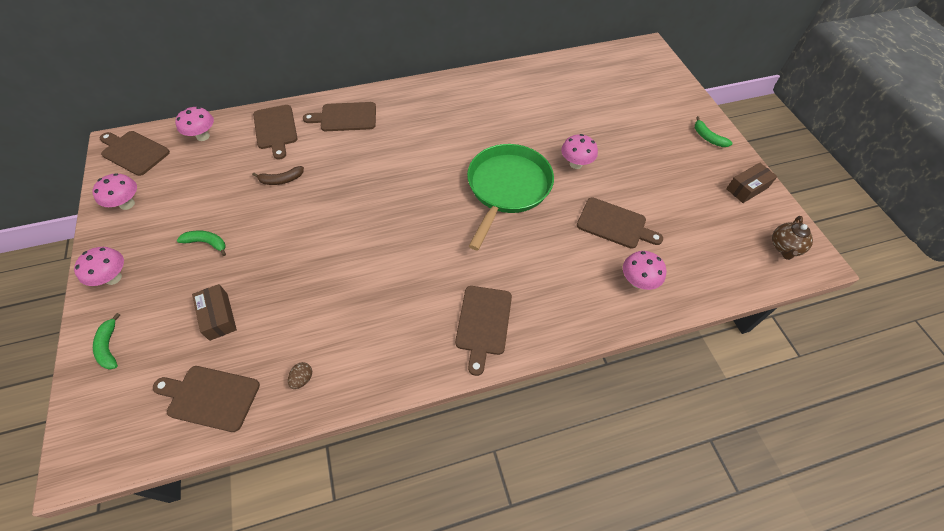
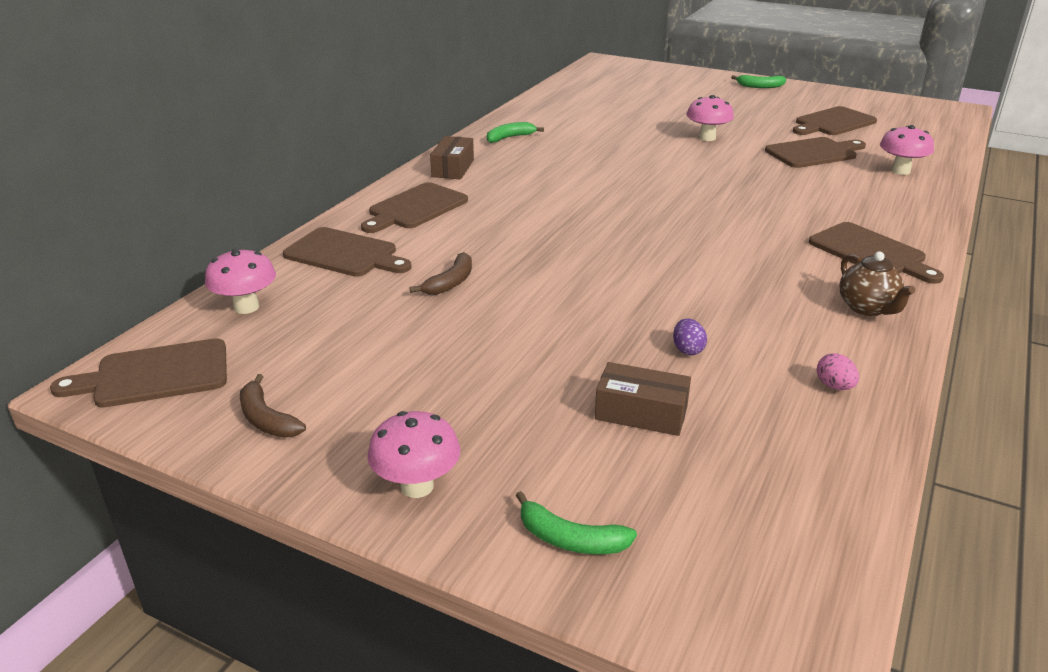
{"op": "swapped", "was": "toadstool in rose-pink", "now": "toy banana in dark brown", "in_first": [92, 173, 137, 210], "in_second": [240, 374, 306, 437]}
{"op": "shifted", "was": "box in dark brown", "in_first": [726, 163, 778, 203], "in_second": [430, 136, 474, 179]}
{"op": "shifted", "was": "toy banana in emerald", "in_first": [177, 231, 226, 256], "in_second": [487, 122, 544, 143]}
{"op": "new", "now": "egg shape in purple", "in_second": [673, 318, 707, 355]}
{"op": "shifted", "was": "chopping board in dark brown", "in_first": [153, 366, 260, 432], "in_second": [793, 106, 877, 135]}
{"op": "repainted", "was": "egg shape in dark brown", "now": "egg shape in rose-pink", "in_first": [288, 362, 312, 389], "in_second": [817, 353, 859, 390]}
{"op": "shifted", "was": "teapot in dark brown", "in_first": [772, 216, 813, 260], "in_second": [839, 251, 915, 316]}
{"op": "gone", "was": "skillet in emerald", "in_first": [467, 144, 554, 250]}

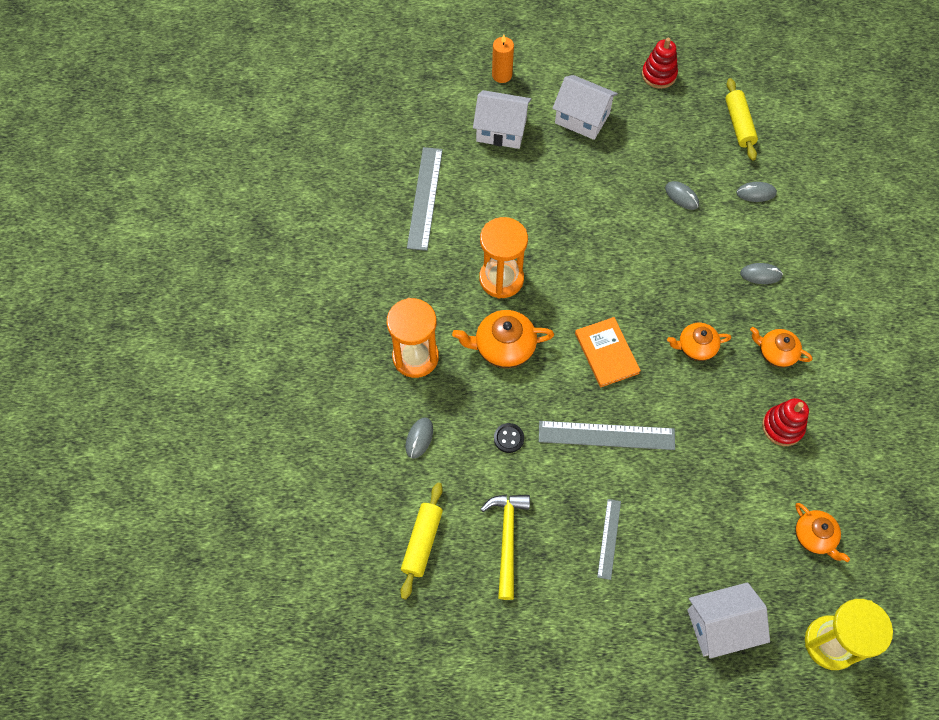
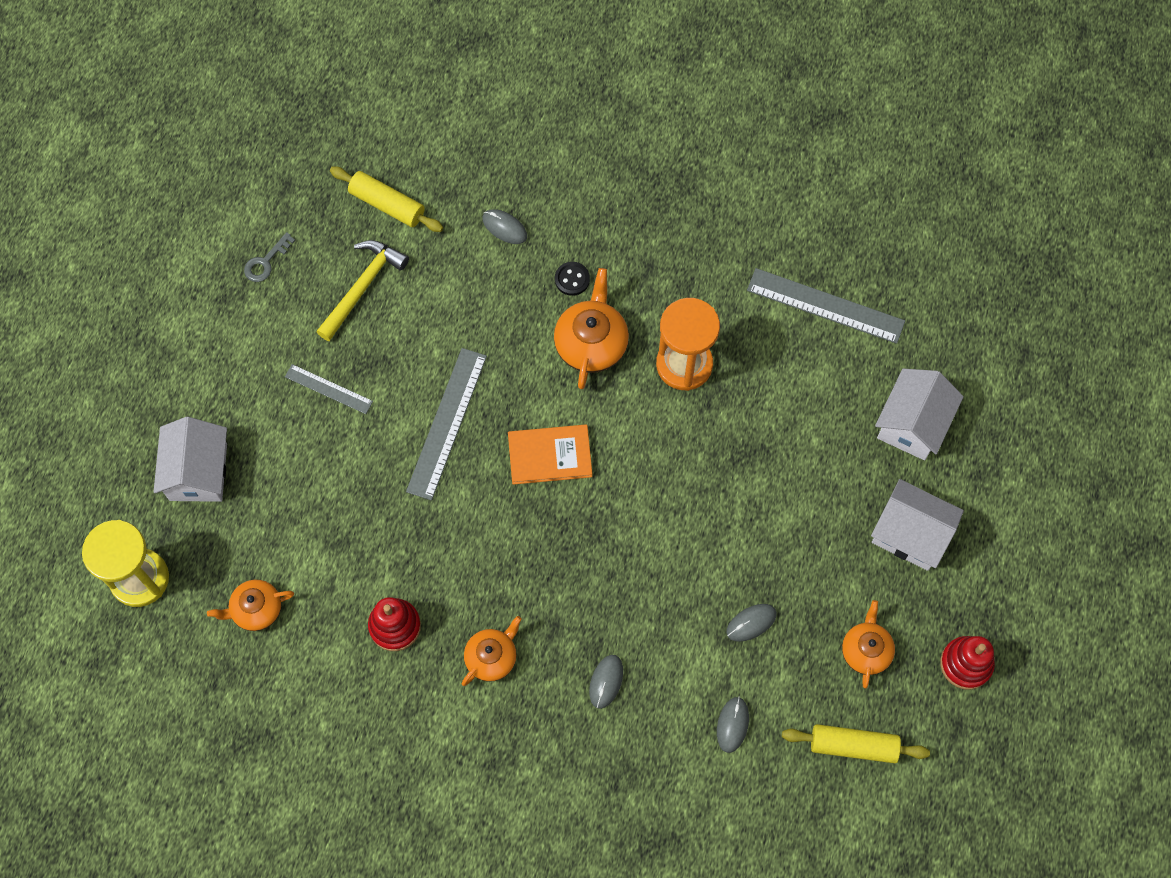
{"op": "new", "now": "key in ash-grey", "in_second": [244, 232, 295, 282]}
{"op": "rotated", "was": "claw hammer in golden", "in_first": [481, 495, 530, 600], "in_second": [316, 240, 409, 341], "clockwise": -75}
{"op": "shifted", "was": "shirt button in black", "in_first": [494, 423, 524, 453], "in_second": [555, 262, 590, 296]}
{"op": "shifted", "was": "teapot in bright orange", "in_first": [667, 323, 731, 361], "in_second": [842, 600, 895, 688]}
{"op": "rotated", "was": "house in white", "in_first": [552, 75, 618, 140], "in_second": [871, 479, 964, 571], "clockwise": 75}
{"op": "gone", "was": "sandglass in bright orange", "in_first": [387, 298, 439, 378]}
{"op": "gone", "was": "pillar candle in bright orange", "in_first": [492, 35, 514, 83]}

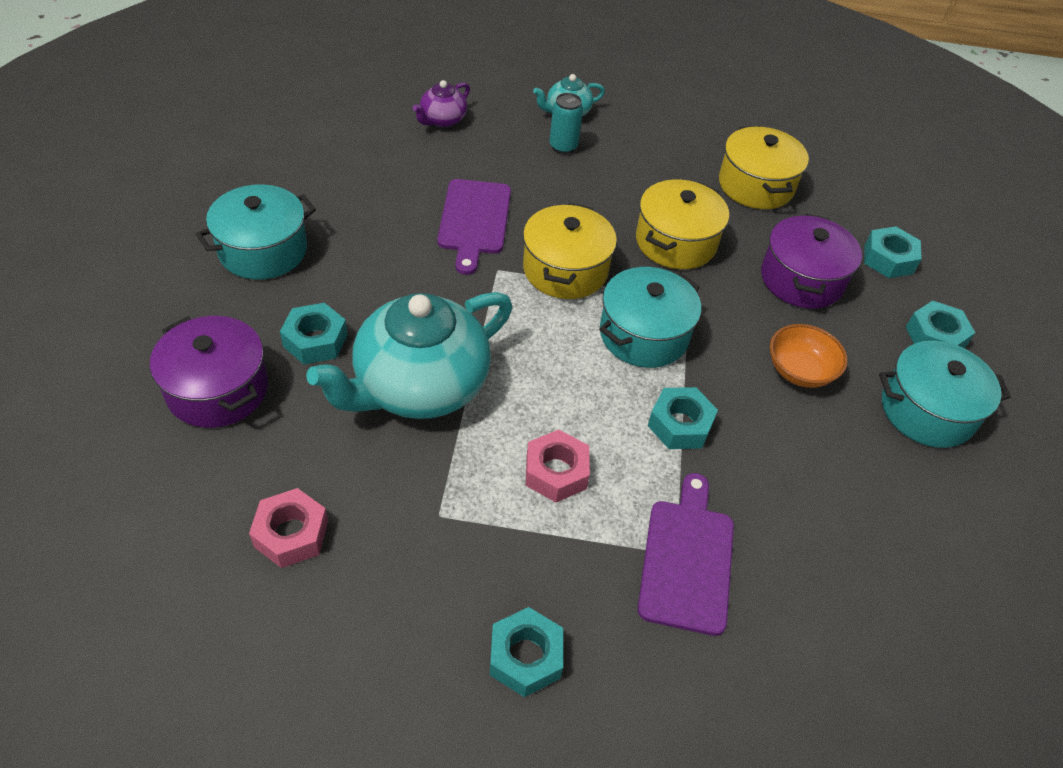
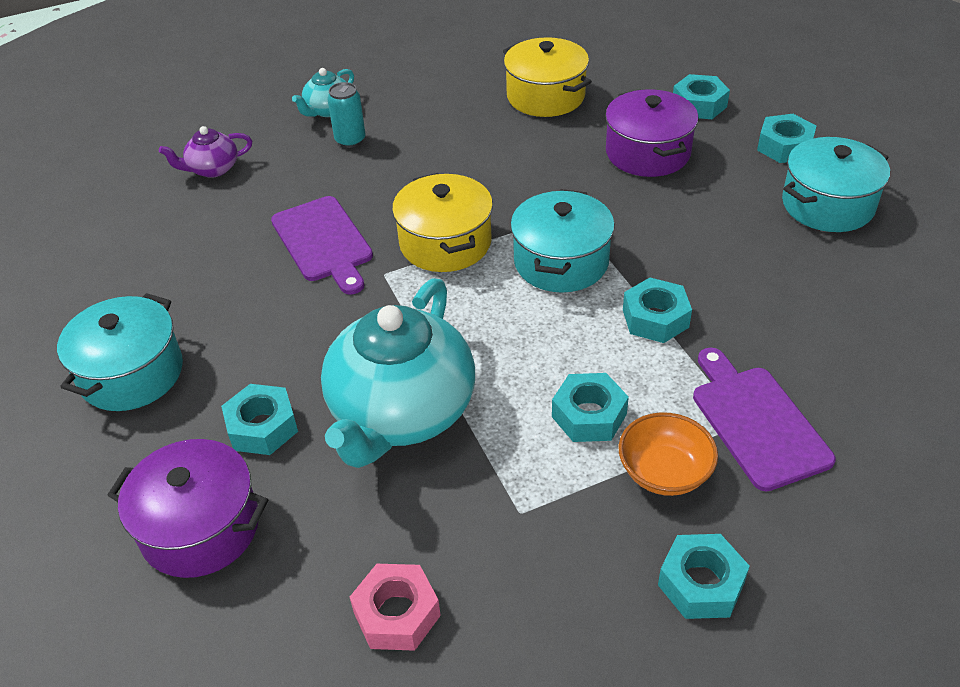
{"op": "rotated", "was": "teapot in purple", "in_first": [413, 80, 470, 127], "in_second": [159, 126, 252, 178], "clockwise": 60}
{"op": "repainted", "was": "hex nut in rose-pink", "now": "hex nut in teal", "in_first": [526, 430, 590, 503], "in_second": [552, 373, 629, 442]}
{"op": "shifted", "was": "deep dish in bright orange", "in_first": [770, 324, 848, 388], "in_second": [619, 412, 718, 496]}
{"op": "gone", "was": "cooking pot in golden", "in_first": [636, 180, 729, 269]}

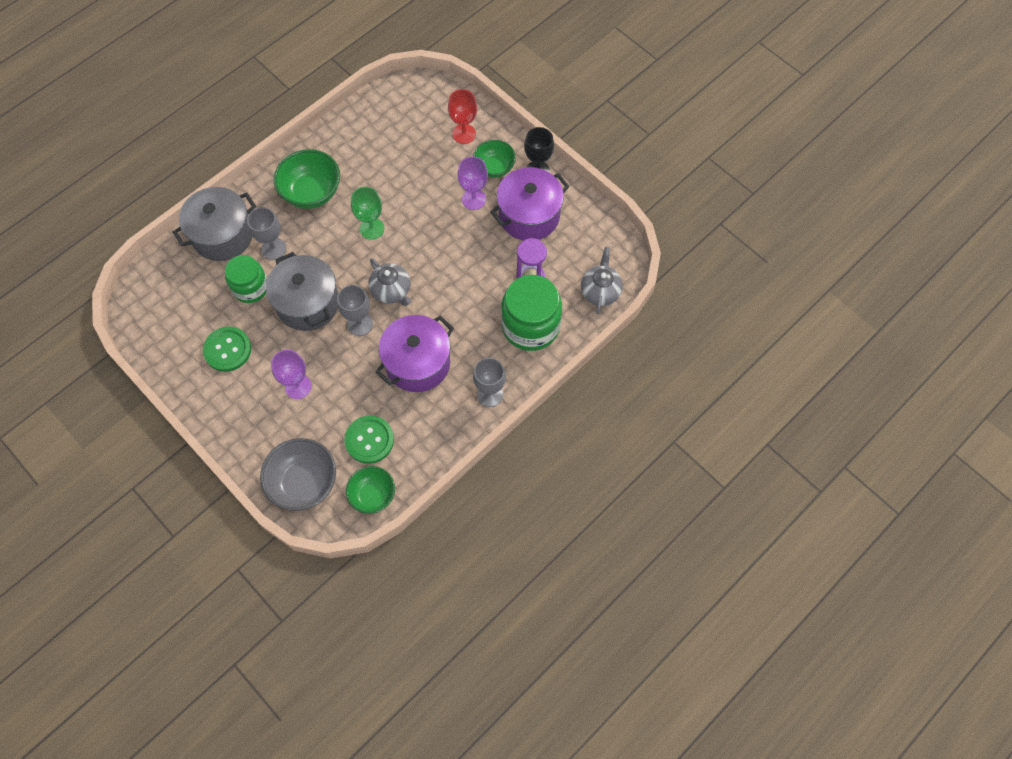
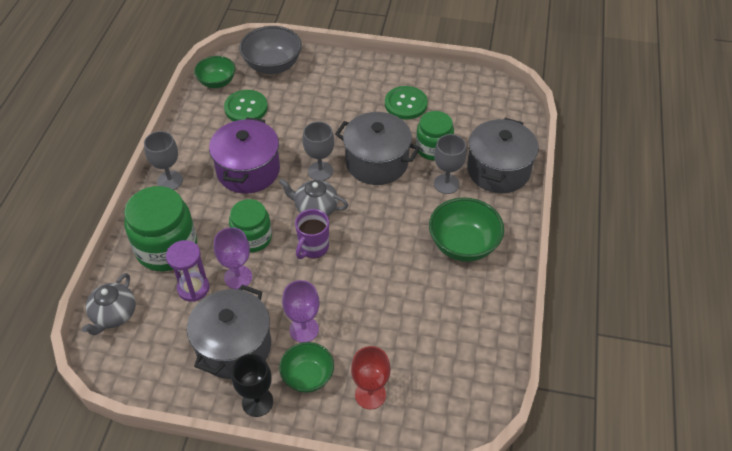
{"op": "rotated", "was": "teapot in ash-grey", "in_first": [581, 247, 623, 314], "in_second": [82, 273, 136, 335], "clockwise": 45}
{"op": "repainted", "was": "cooking pot in purple", "now": "cooking pot in ash-grey", "in_first": [490, 167, 569, 241], "in_second": [187, 285, 271, 379]}
{"op": "shifted", "was": "chalice in purple", "in_first": [271, 350, 312, 399], "in_second": [214, 227, 252, 289]}
{"op": "new", "now": "jam jar in emerald", "in_second": [229, 199, 272, 253]}
{"op": "new", "now": "mug in purple", "in_second": [295, 209, 329, 259]}
{"op": "gone", "was": "chalice in emerald", "in_first": [351, 187, 384, 240]}

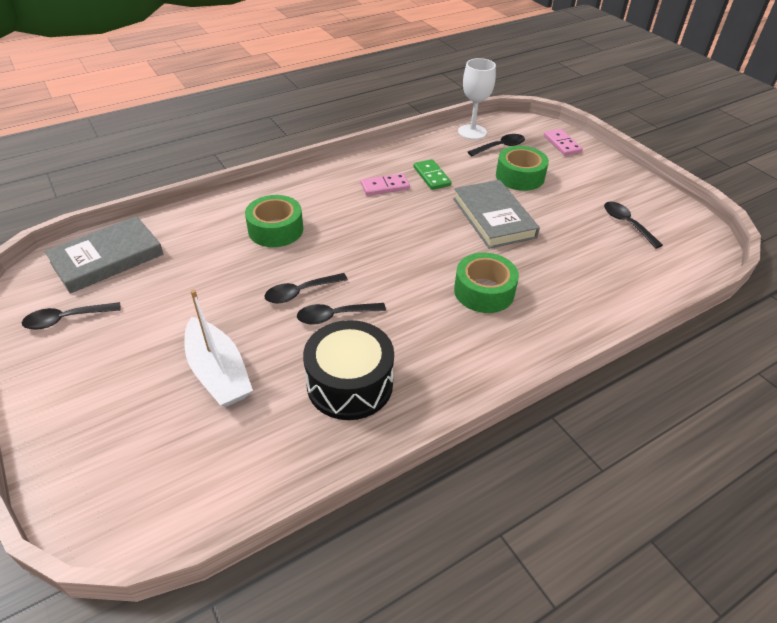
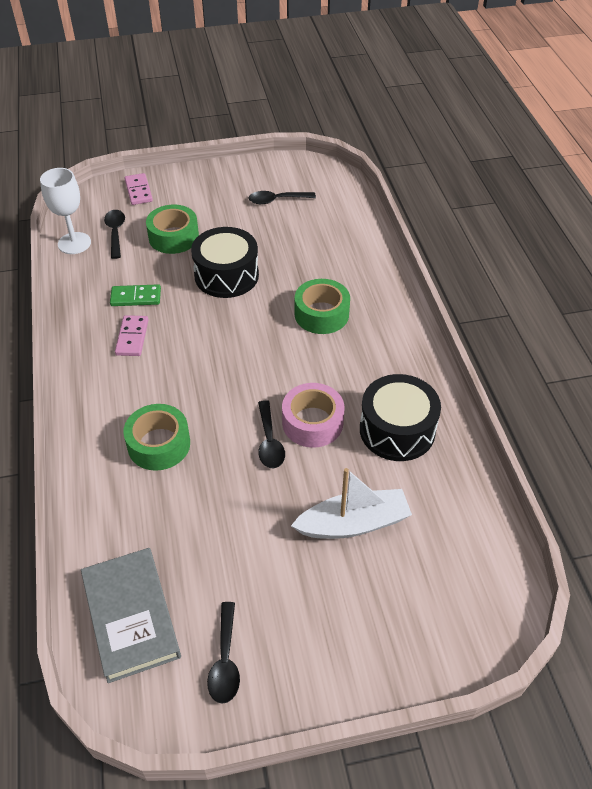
{"op": "rotated", "was": "domino tile in rose-pink", "in_first": [544, 129, 583, 156], "in_second": [124, 173, 153, 205], "clockwise": 75}
{"op": "swapped", "was": "hardback in ash-grey", "now": "drum in black", "in_first": [453, 180, 540, 249], "in_second": [191, 227, 259, 298]}
{"op": "swapped", "was": "tablespoon in black", "now": "sticky tape in rose-pink", "in_first": [297, 303, 386, 325], "in_second": [282, 383, 344, 448]}

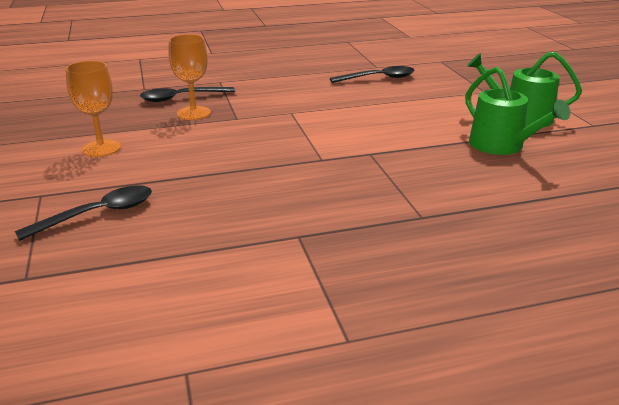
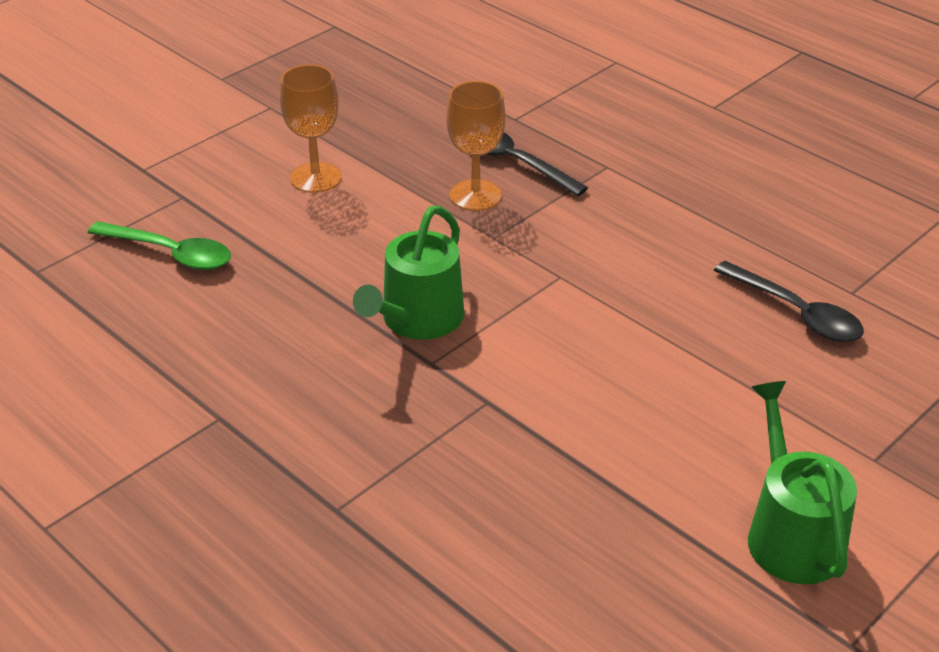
{"op": "repainted", "was": "tablespoon in black", "now": "tablespoon in emerald", "in_first": [15, 185, 152, 241], "in_second": [88, 221, 231, 270]}
{"op": "shifted", "was": "watering can in emerald", "in_first": [465, 67, 570, 155], "in_second": [353, 206, 465, 340]}

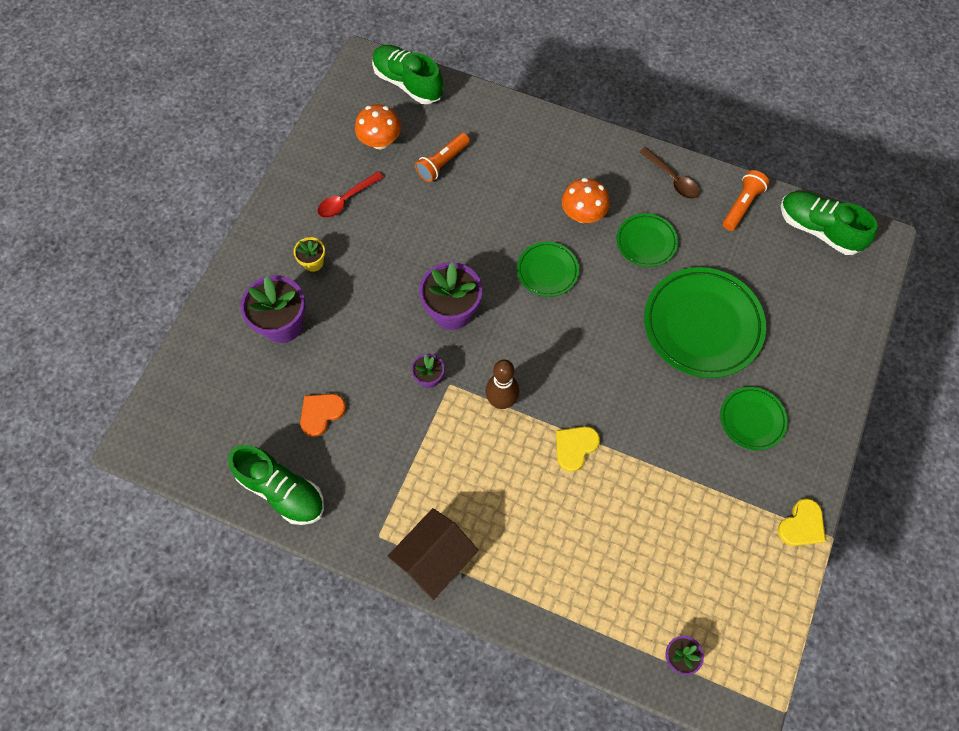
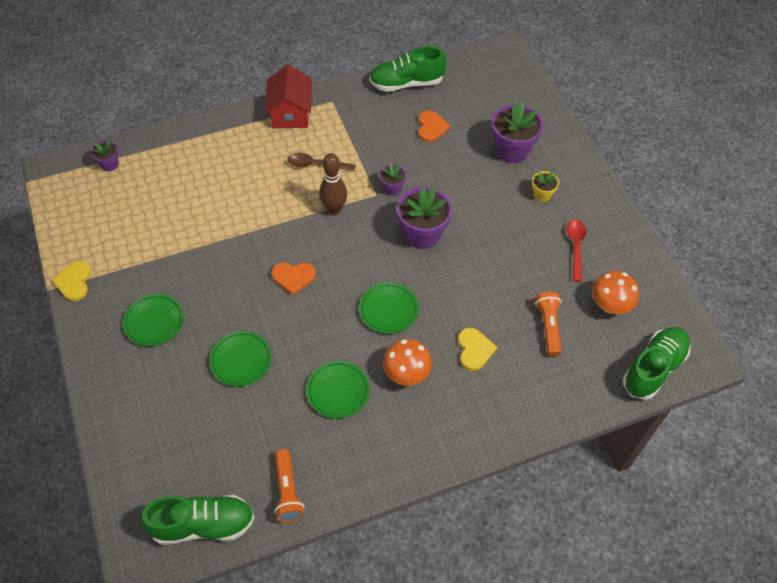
{"op": "scaled", "was": "plate in emerald", "in_first": [644, 267, 766, 378], "in_second": [209, 331, 271, 386], "ratio": 0.53}
{"op": "repainted", "was": "house in dark brown", "now": "house in scarlet", "in_first": [388, 508, 479, 600], "in_second": [265, 64, 312, 128]}
{"op": "new", "now": "love heart in bright orange", "in_second": [271, 262, 316, 295]}
{"op": "shifted", "was": "tablespoon in dark brown", "in_first": [640, 147, 699, 199], "in_second": [287, 153, 356, 171]}
{"op": "shifted", "was": "love heart in golden", "in_first": [556, 426, 600, 472], "in_second": [458, 328, 497, 371]}
{"op": "rotated", "was": "sneaker in emerald", "in_first": [372, 45, 443, 104], "in_second": [623, 327, 690, 400], "clockwise": -45}

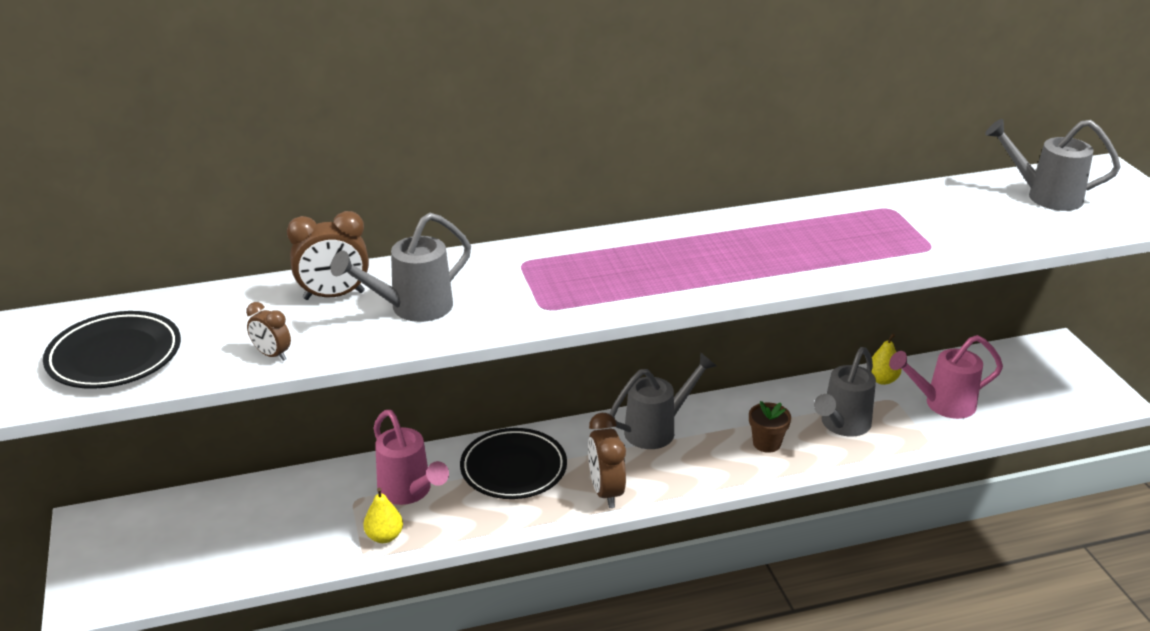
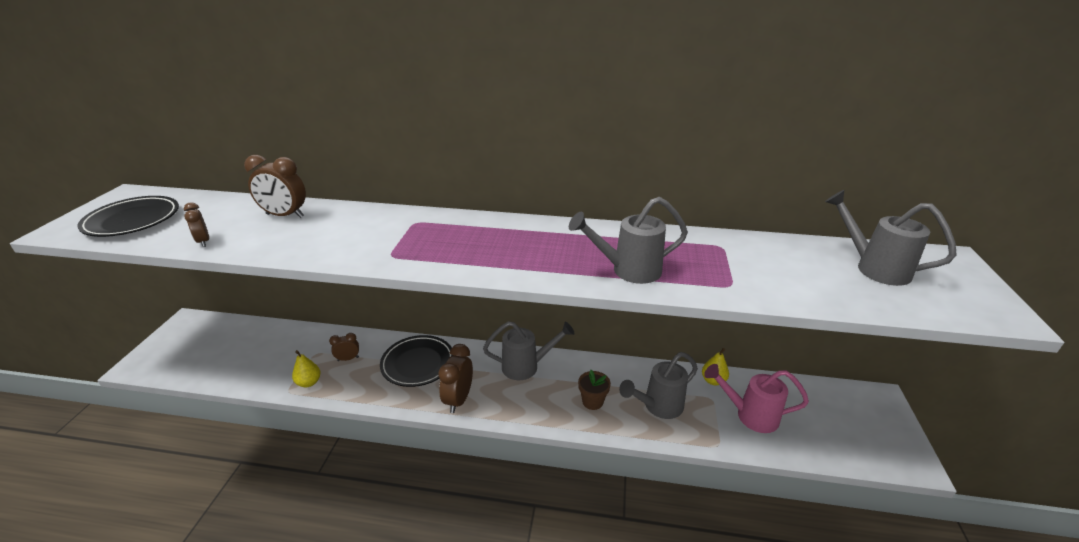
{"op": "swapped", "was": "watering can in rose-pink", "now": "clock in dark brown", "in_first": [373, 410, 449, 505], "in_second": [329, 333, 359, 361]}
{"op": "shifted", "was": "watering can in ash-grey", "in_first": [330, 213, 471, 322], "in_second": [569, 197, 688, 284]}

